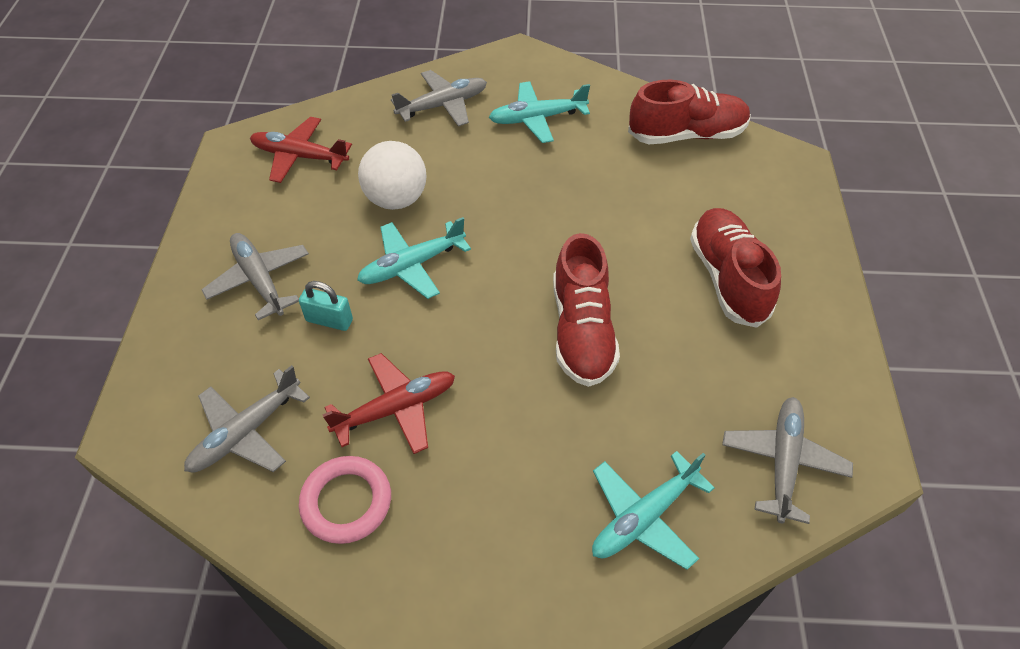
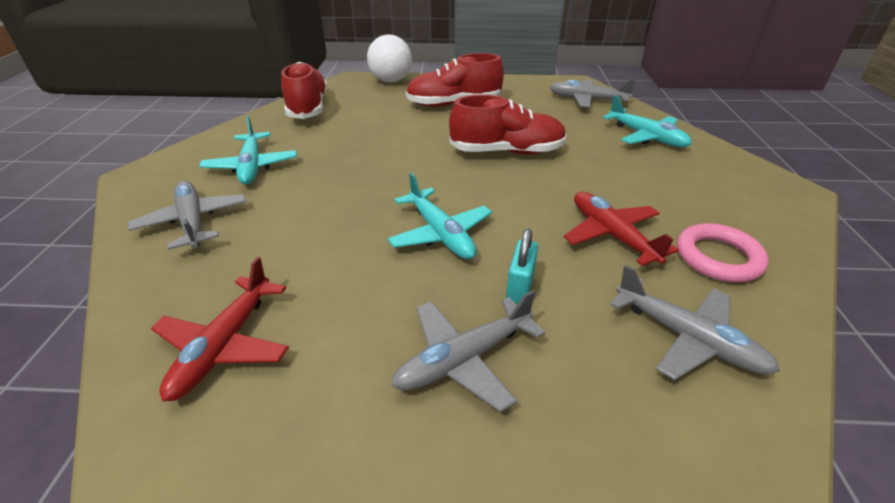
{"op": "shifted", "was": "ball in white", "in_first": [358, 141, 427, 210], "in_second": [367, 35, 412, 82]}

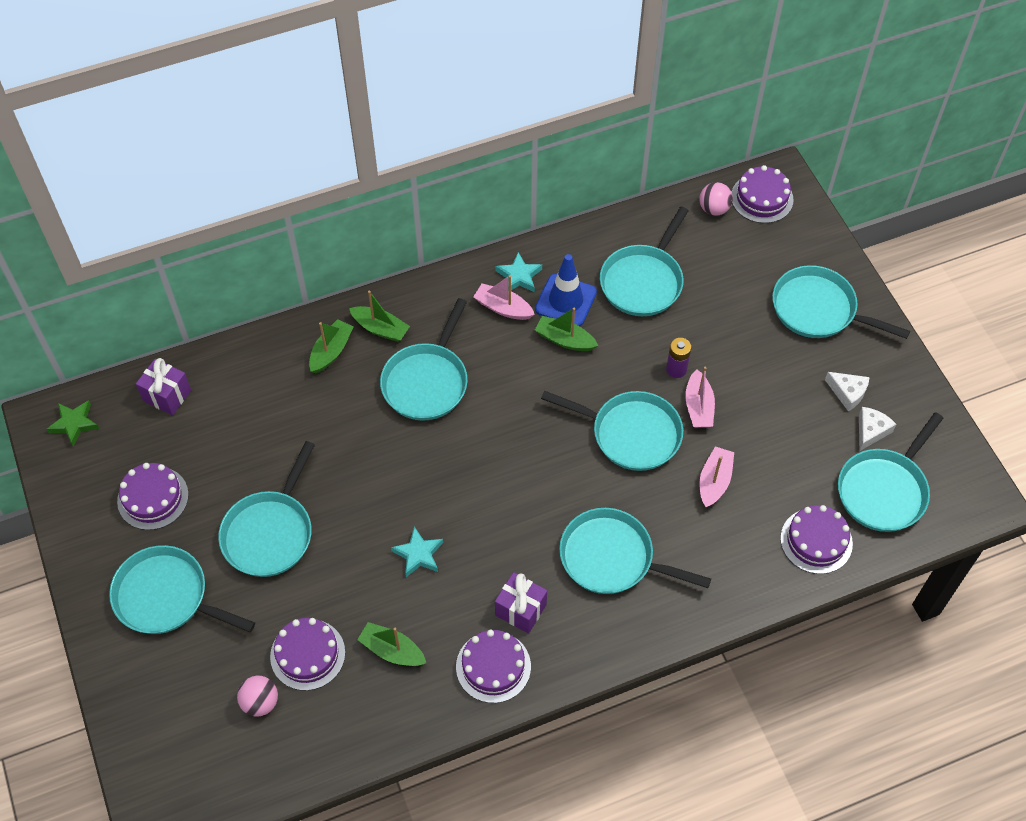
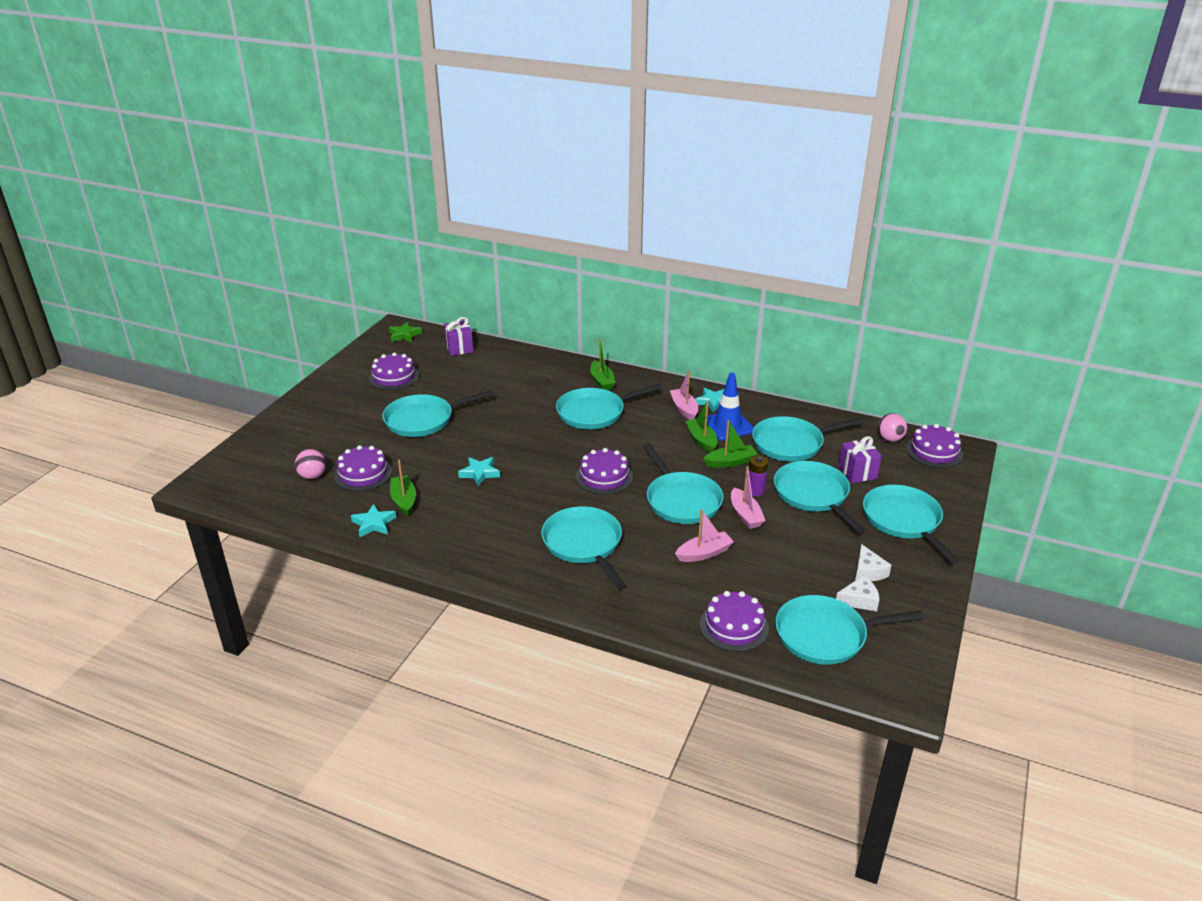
{"op": "new", "now": "five-pointed star in teal", "in_second": [351, 504, 396, 537]}
{"op": "shifted", "was": "layer cake in purple", "in_first": [456, 630, 531, 703], "in_second": [576, 448, 633, 495]}
{"op": "shifted", "was": "toy boat in emerald", "in_first": [309, 319, 353, 374], "in_second": [703, 420, 757, 468]}
{"op": "rotated", "was": "toy boat in rose-pink", "in_first": [685, 367, 715, 428], "in_second": [731, 466, 766, 529], "clockwise": -60}
{"op": "shifted", "was": "skillet in teal", "in_first": [109, 545, 255, 634], "in_second": [774, 461, 865, 533]}
{"op": "shifted", "was": "gift in purple", "in_first": [495, 572, 547, 634], "in_second": [838, 436, 882, 483]}

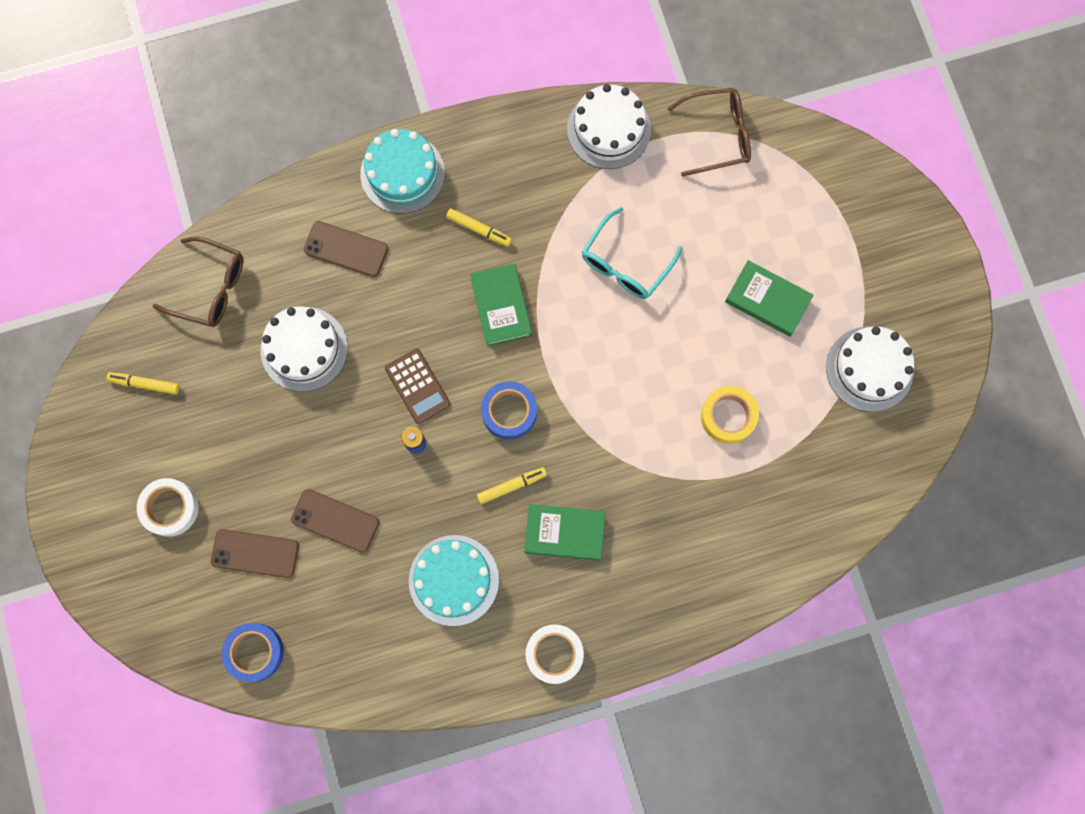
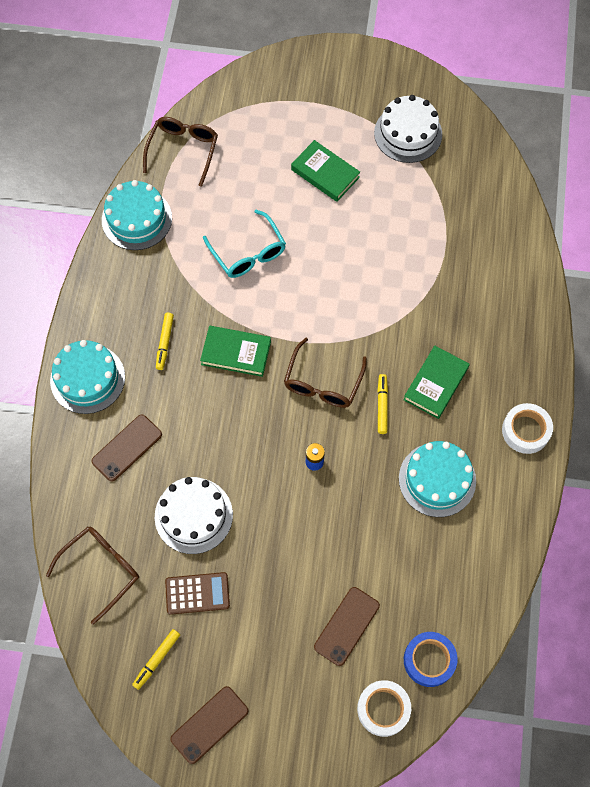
{"op": "repainted", "was": "layer cake in white", "now": "layer cake in teal", "in_first": [567, 84, 651, 169], "in_second": [102, 180, 172, 250]}
{"op": "rotated", "was": "marker in golden", "in_first": [446, 208, 512, 247], "in_second": [156, 313, 174, 370], "clockwise": 135}
{"op": "shifted", "was": "pocket calculator in dark brown", "in_first": [385, 349, 451, 424], "in_second": [165, 572, 230, 615]}
{"op": "shifted", "was": "mobile phone in dark brown", "in_first": [291, 489, 379, 553], "in_second": [170, 686, 248, 764]}
{"op": "swapped", "was": "sticky tape in blue", "now": "eyeglasses in dark brown", "in_first": [481, 381, 537, 439], "in_second": [284, 338, 367, 408]}
{"op": "rotated", "was": "hardback in emerald", "in_first": [725, 260, 813, 337], "in_second": [291, 140, 360, 202], "clockwise": 75}
{"op": "shifted", "was": "sticky tape in white", "in_first": [137, 478, 198, 537], "in_second": [357, 680, 411, 737]}
{"op": "gone", "was": "sticky tape in golden", "in_first": [701, 386, 759, 444]}

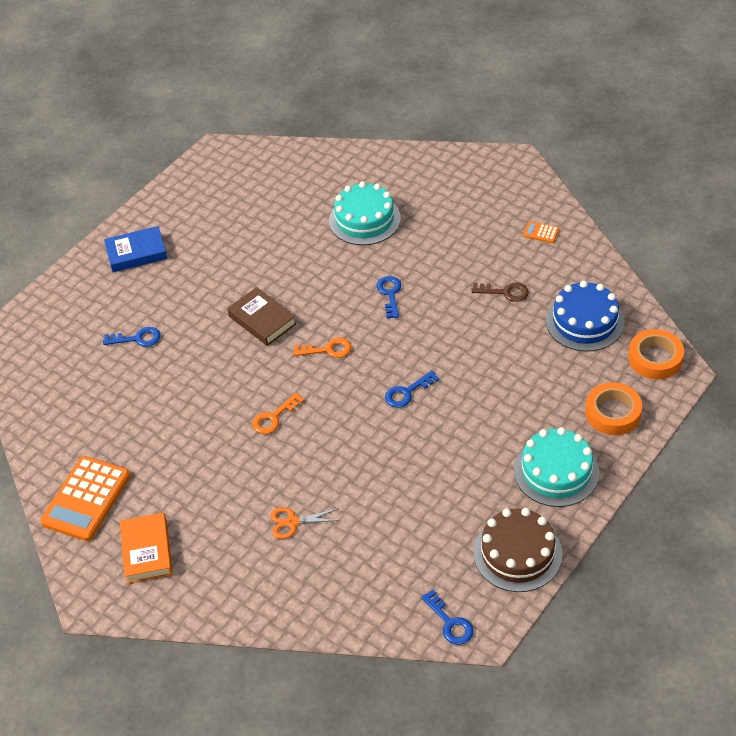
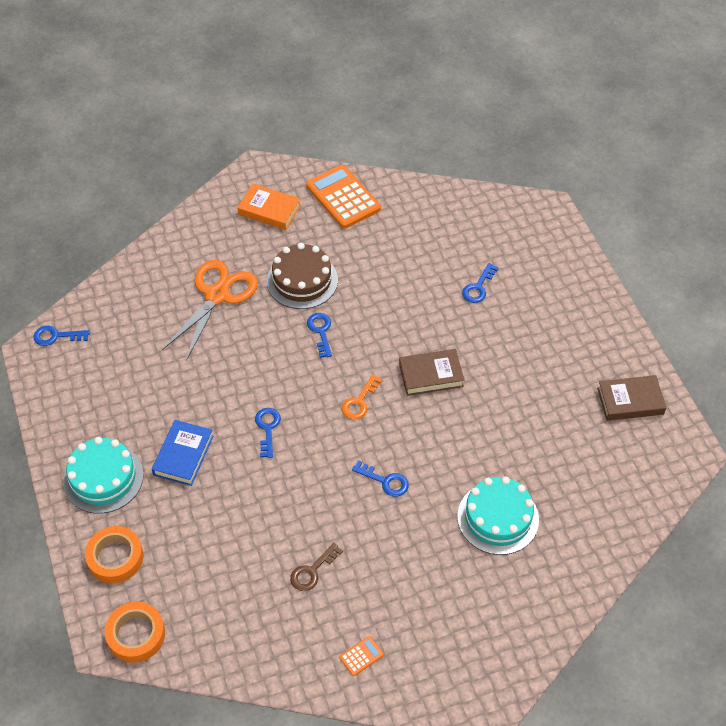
{"op": "shifted", "was": "hardback in blue", "in_first": [104, 226, 167, 272], "in_second": [152, 420, 214, 486]}
{"op": "scaled", "was": "pair of scissors in bright orange", "in_first": [270, 507, 341, 539], "in_second": [162, 260, 258, 361], "ratio": 2.09}
{"op": "shifted", "was": "layer cake in dark brown", "in_first": [473, 508, 562, 592], "in_second": [267, 243, 338, 309]}
{"op": "repainted", "was": "key in bright orange", "now": "key in blue", "in_first": [252, 393, 304, 434], "in_second": [307, 313, 332, 358]}
{"op": "new", "now": "hardback in dark brown", "in_second": [597, 375, 666, 421]}
{"op": "gone", "was": "layer cake in blue", "in_first": [546, 281, 624, 352]}

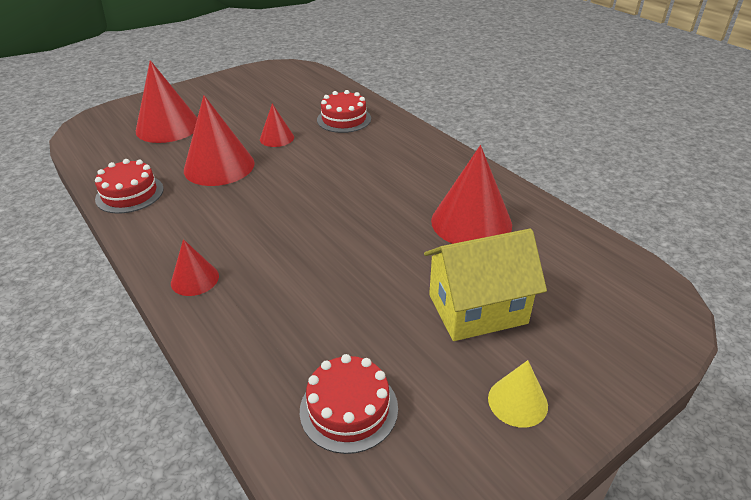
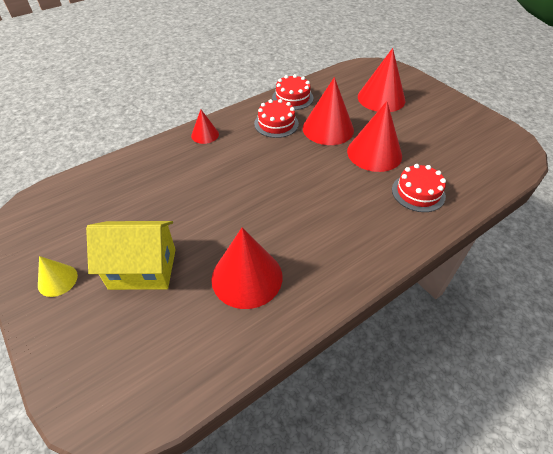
{"op": "rotated", "was": "house in golden", "in_first": [424, 229, 547, 341], "in_second": [86, 221, 176, 290], "clockwise": -75}
{"op": "shifted", "was": "layer cake in scarlet", "in_first": [300, 354, 398, 454], "in_second": [254, 99, 299, 138]}
{"op": "scaled", "was": "cone shape in scarlet", "in_first": [260, 104, 294, 147], "in_second": [347, 101, 402, 172], "ratio": 1.89}

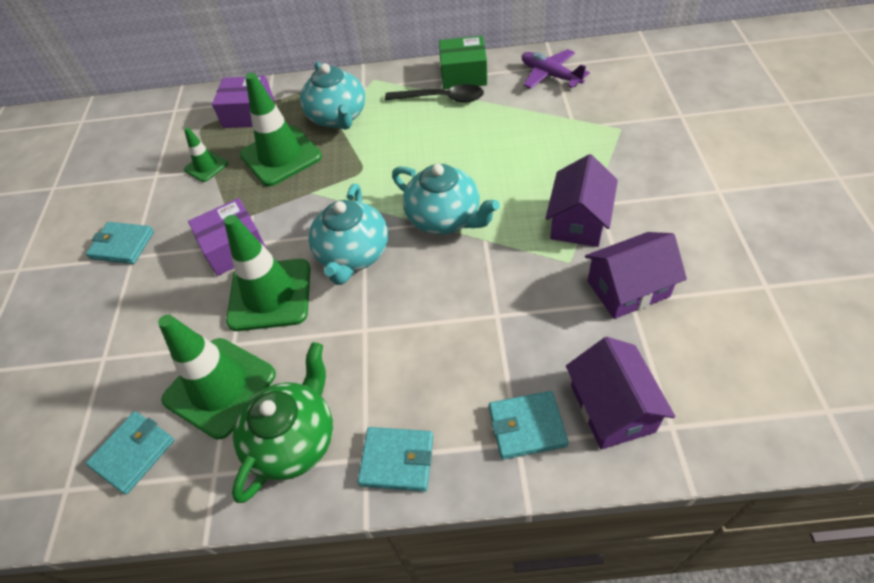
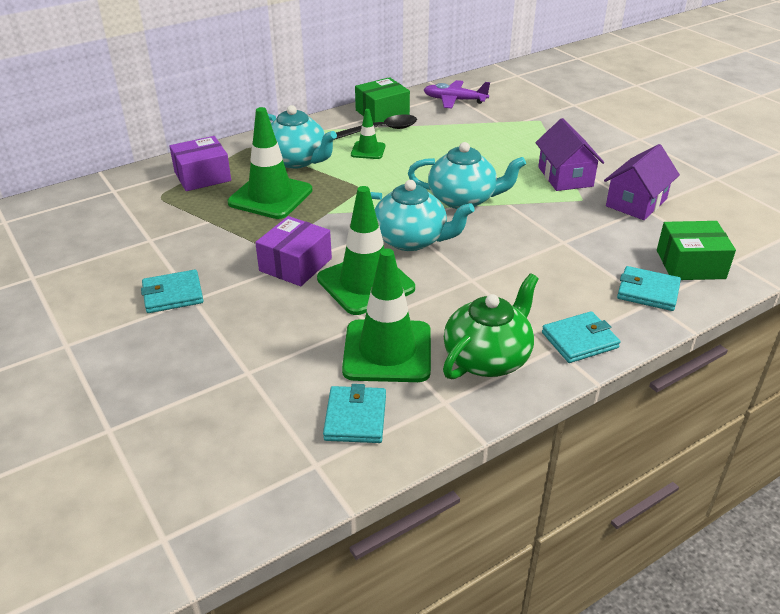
{"op": "shifted", "was": "traffic cone in emerald", "in_first": [184, 127, 228, 182], "in_second": [351, 109, 385, 159]}
{"op": "rotated", "was": "teapot in teal", "in_first": [308, 184, 388, 285], "in_second": [370, 180, 475, 251], "clockwise": -45}
{"op": "rotated", "was": "teapot in emerald", "in_first": [232, 342, 333, 503], "in_second": [443, 273, 539, 379], "clockwise": 45}
{"op": "rotated", "was": "billfold in teal", "in_first": [489, 391, 568, 459], "in_second": [617, 266, 681, 311], "clockwise": 60}
{"op": "swapped", "was": "house in purple", "now": "box in emerald", "in_first": [566, 337, 676, 450], "in_second": [657, 221, 736, 280]}

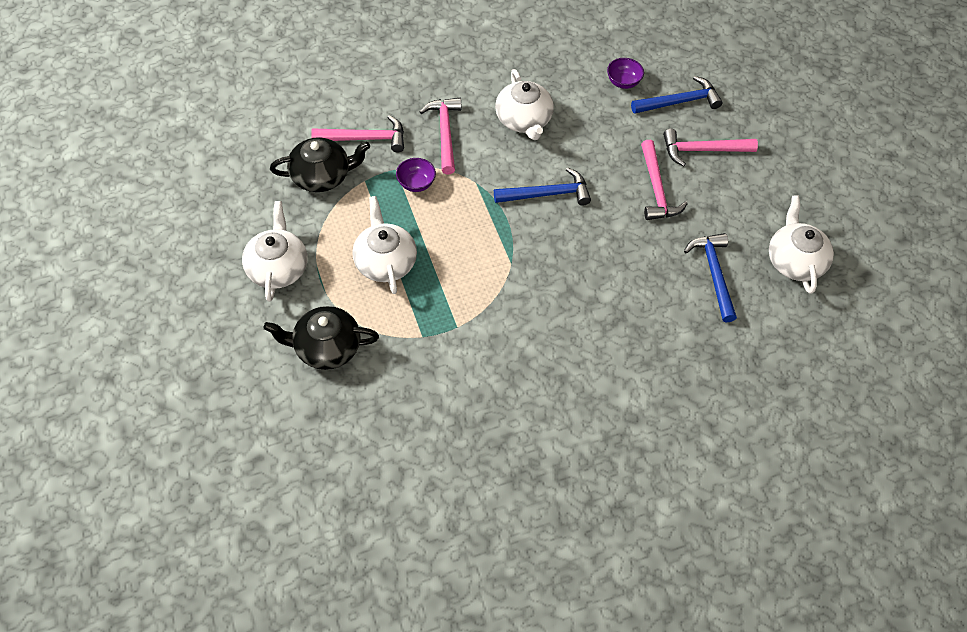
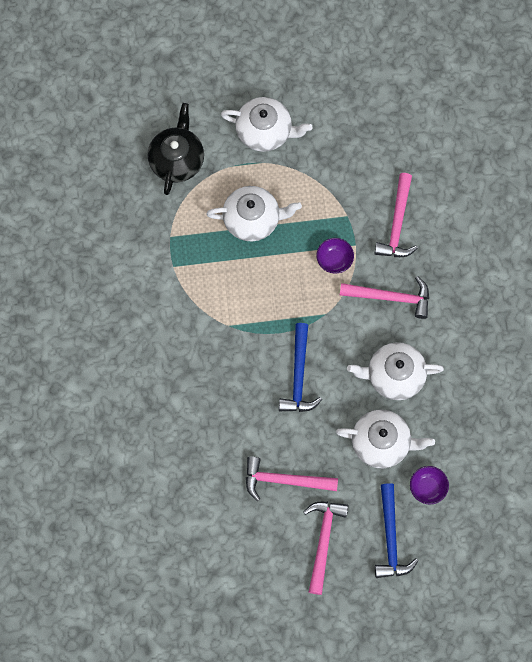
{"op": "shifted", "was": "teapot in white", "in_first": [769, 195, 834, 294], "in_second": [336, 410, 435, 468]}
{"op": "gone", "was": "teapot in black", "in_first": [270, 137, 370, 192]}
{"op": "gone", "was": "claw hammer in blue", "in_first": [684, 233, 737, 322]}

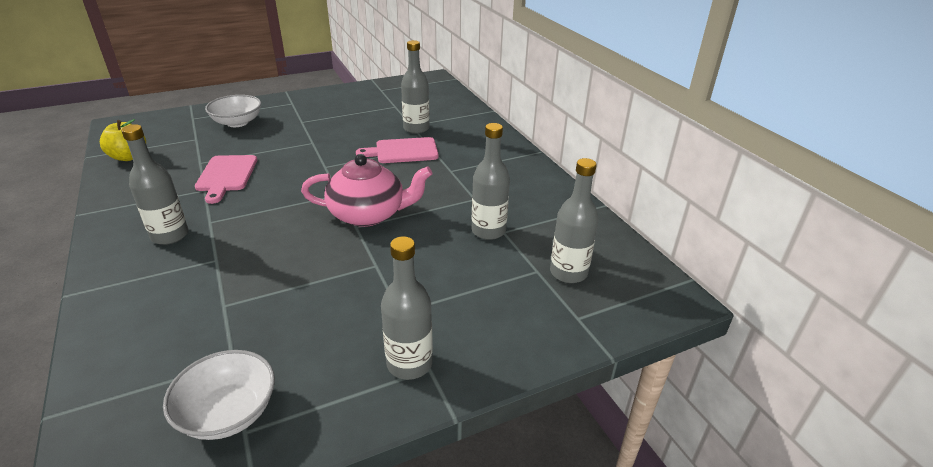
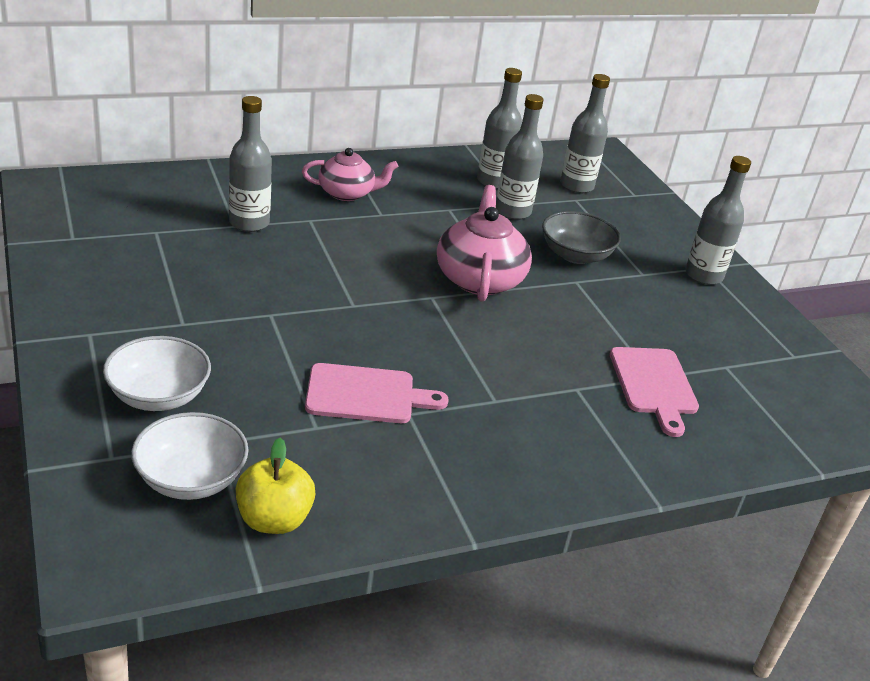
{"op": "shifted", "was": "deep dish in white", "in_first": [163, 350, 275, 440], "in_second": [131, 412, 249, 500]}
{"op": "new", "now": "teapot in rose-pink", "in_second": [302, 148, 398, 201]}
{"op": "shifted", "was": "bottle in ash-grey", "in_first": [121, 124, 189, 245], "in_second": [477, 68, 522, 189]}
{"op": "new", "now": "deep dish in ash-grey", "in_second": [542, 211, 621, 264]}
{"op": "shifted", "was": "chopping board in rose-pink", "in_first": [356, 137, 439, 163], "in_second": [610, 347, 699, 437]}

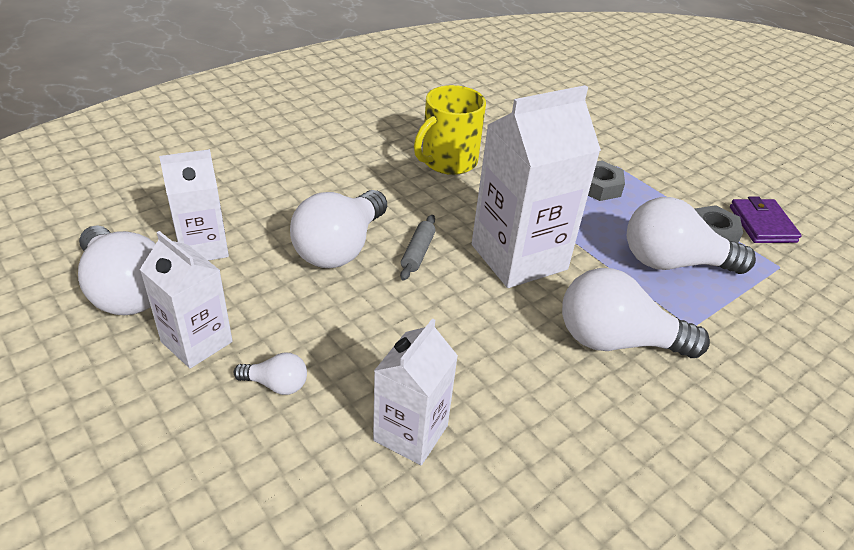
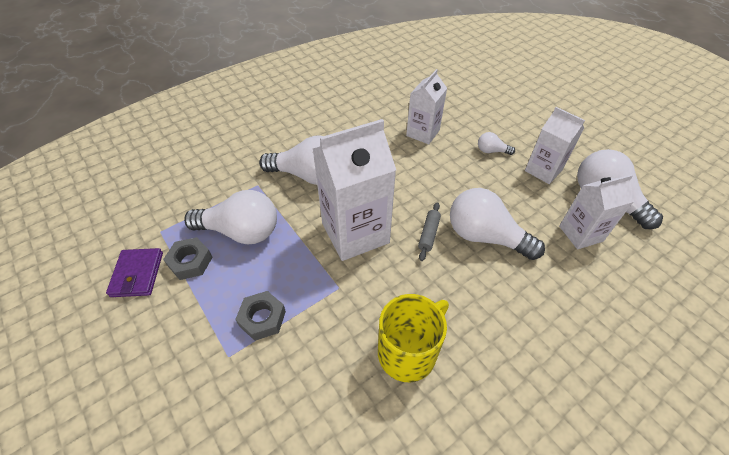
{"op": "rotated", "was": "lightbulb in white", "in_first": [290, 190, 387, 268], "in_second": [450, 188, 545, 260], "clockwise": -90}

